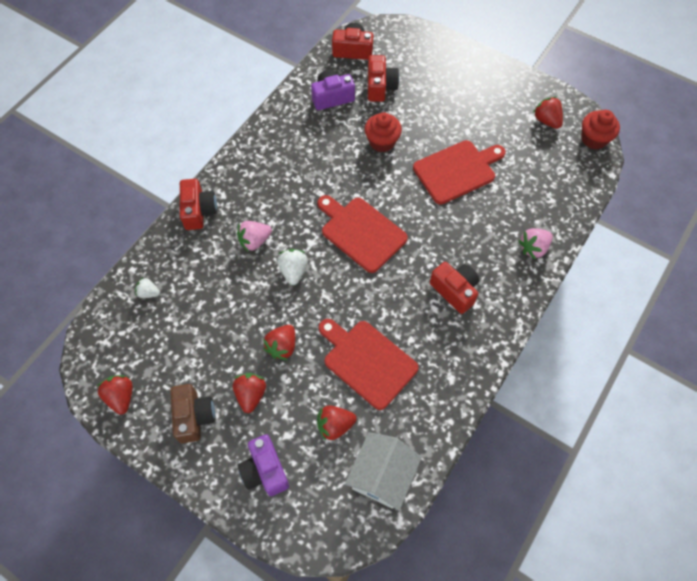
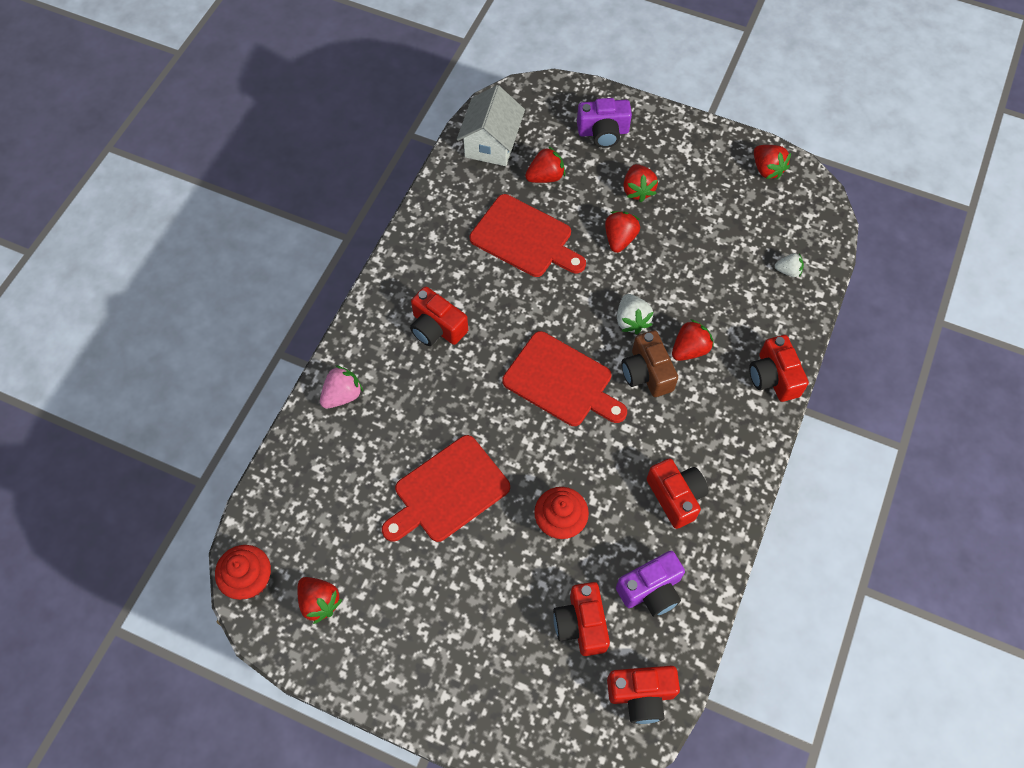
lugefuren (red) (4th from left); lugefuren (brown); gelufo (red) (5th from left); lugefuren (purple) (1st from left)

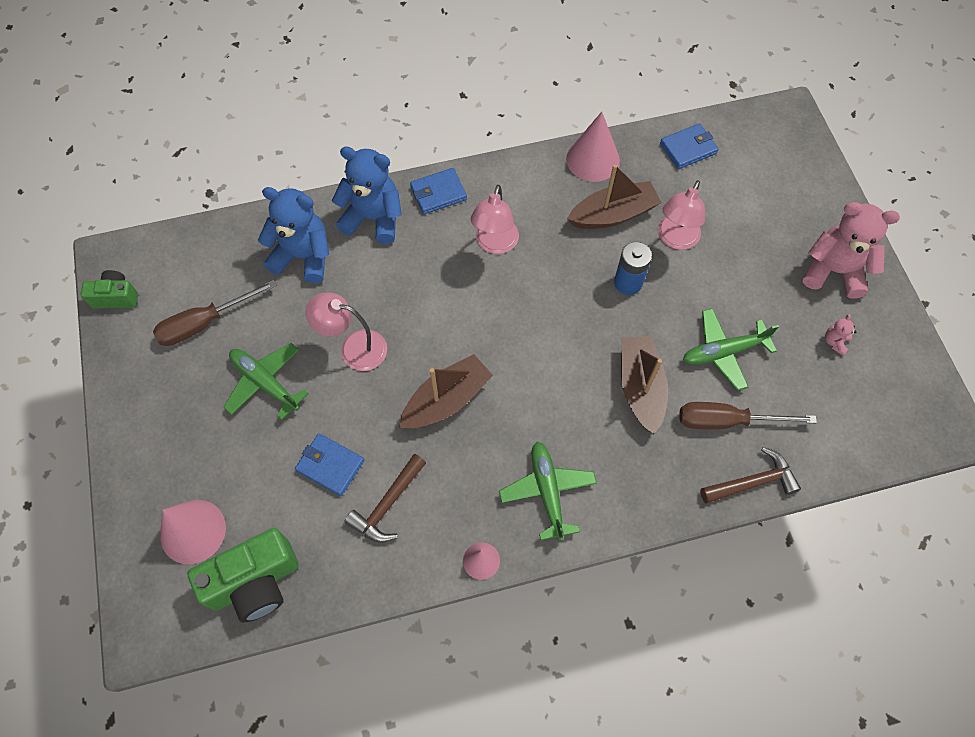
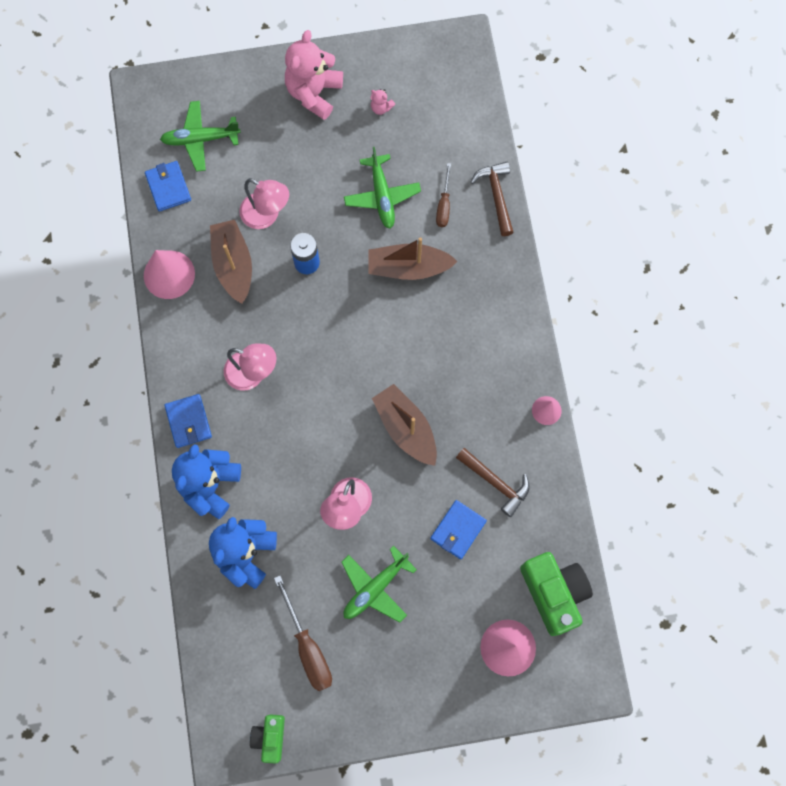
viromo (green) (1st from left); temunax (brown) (2nd from left)

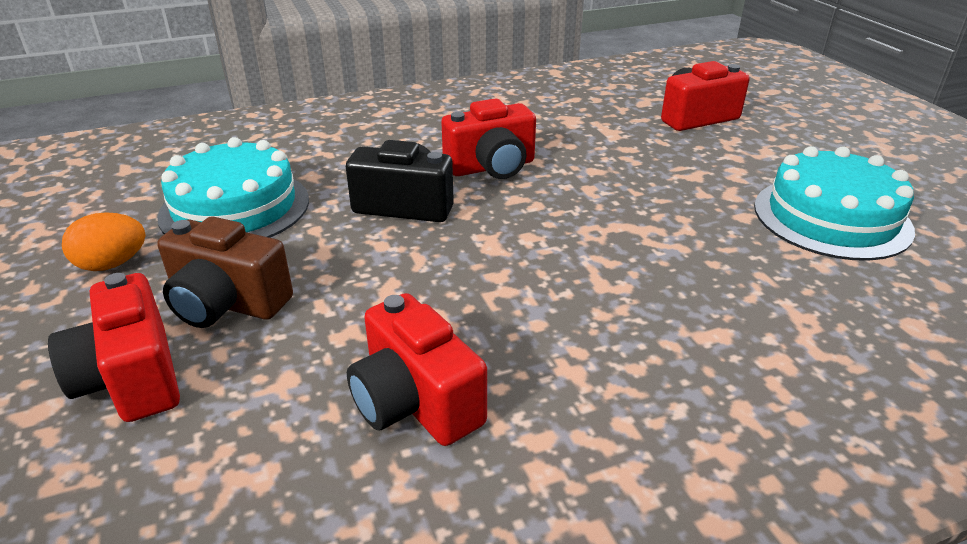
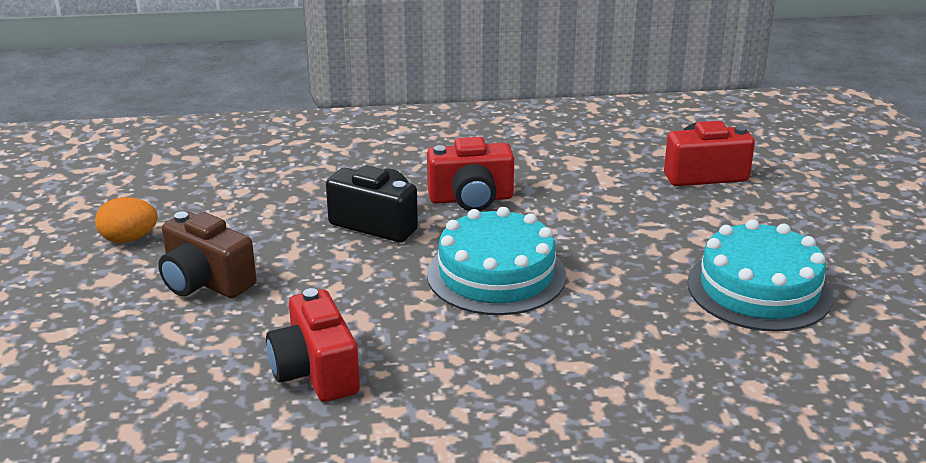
lugefuren (red) (1st from left in the first image); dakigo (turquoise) (1st from left)

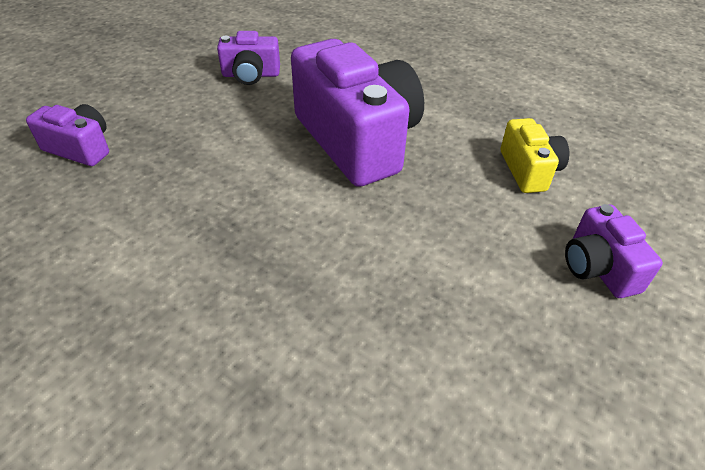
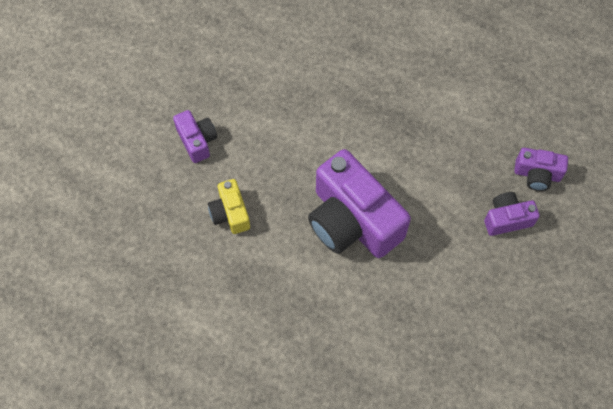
lugefuren (purple) (3rd from left)

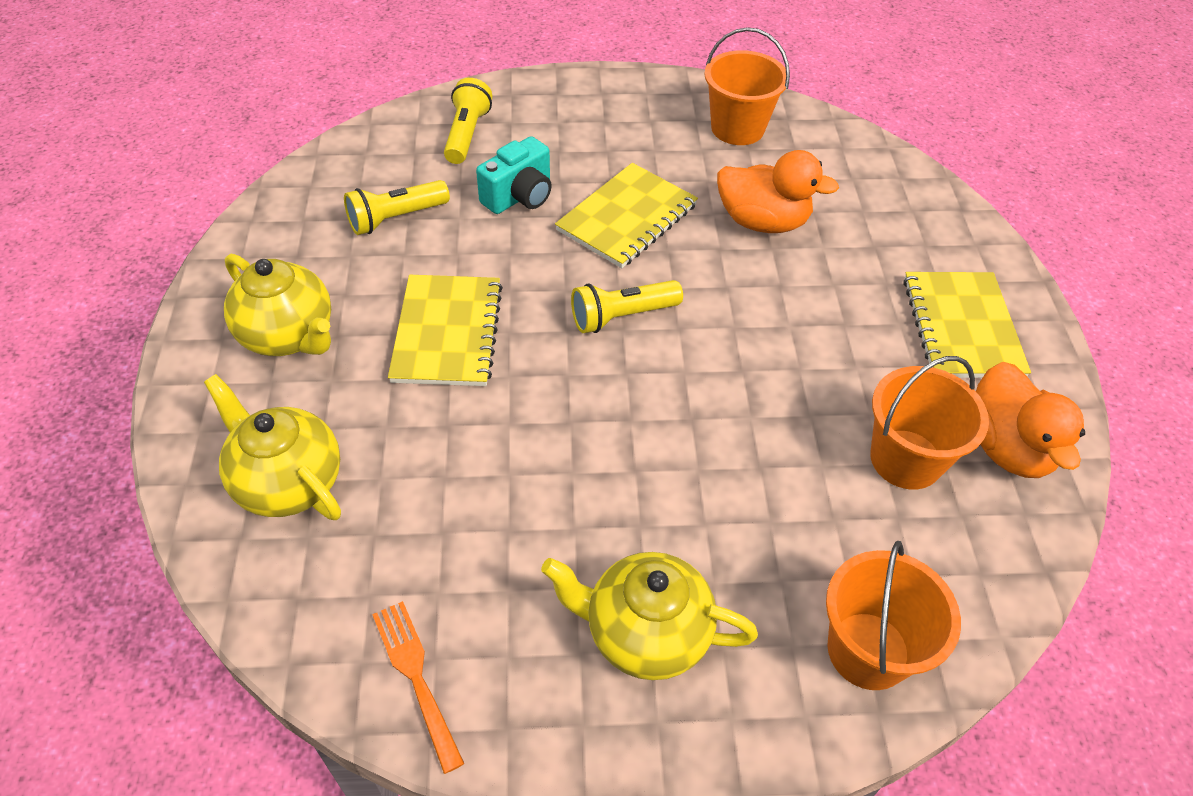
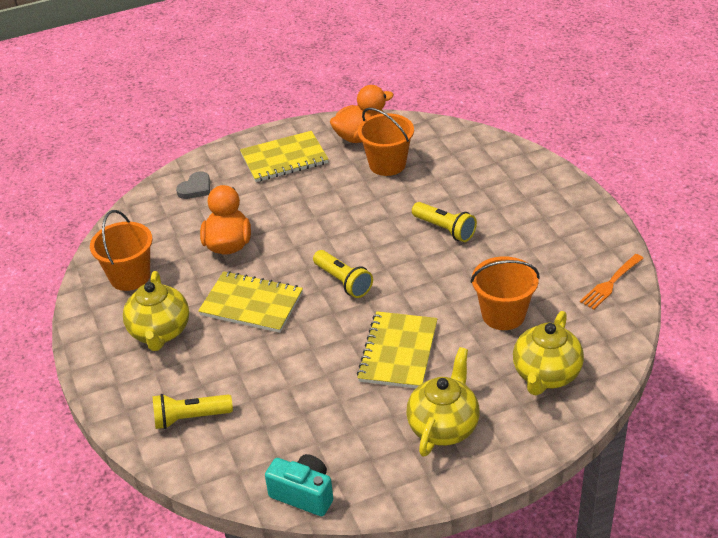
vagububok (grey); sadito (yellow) (3rd from left); lugefuren (turquoise); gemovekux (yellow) (1st from left); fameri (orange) (3rd from left); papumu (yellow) (3rd from left)

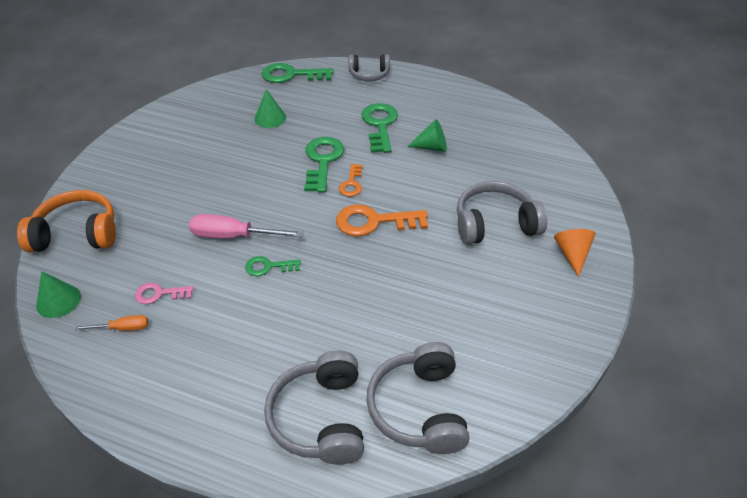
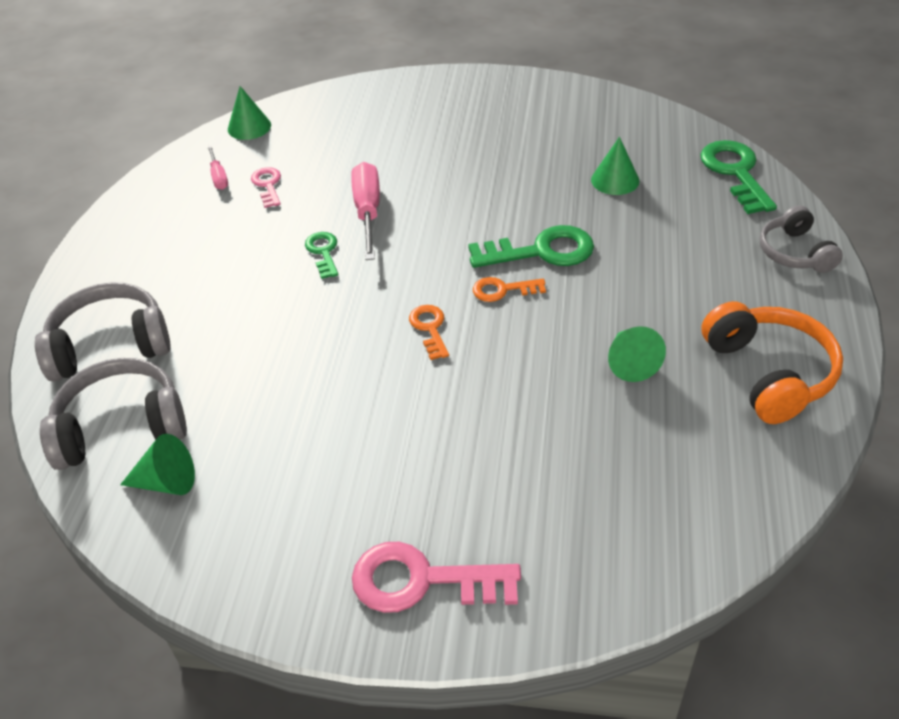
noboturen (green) (4th from left in the first image); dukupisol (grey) (4th from left in the first image); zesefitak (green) (1st from left); dukupisol (orange); noboturen (pink) (2nd from left); temunax (pink) (1st from left); noboturen (orange) (1st from left)

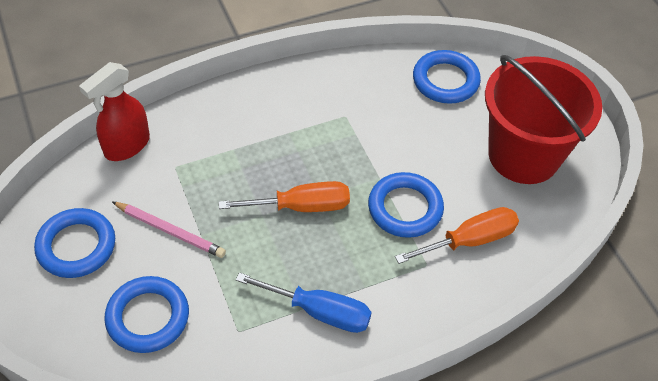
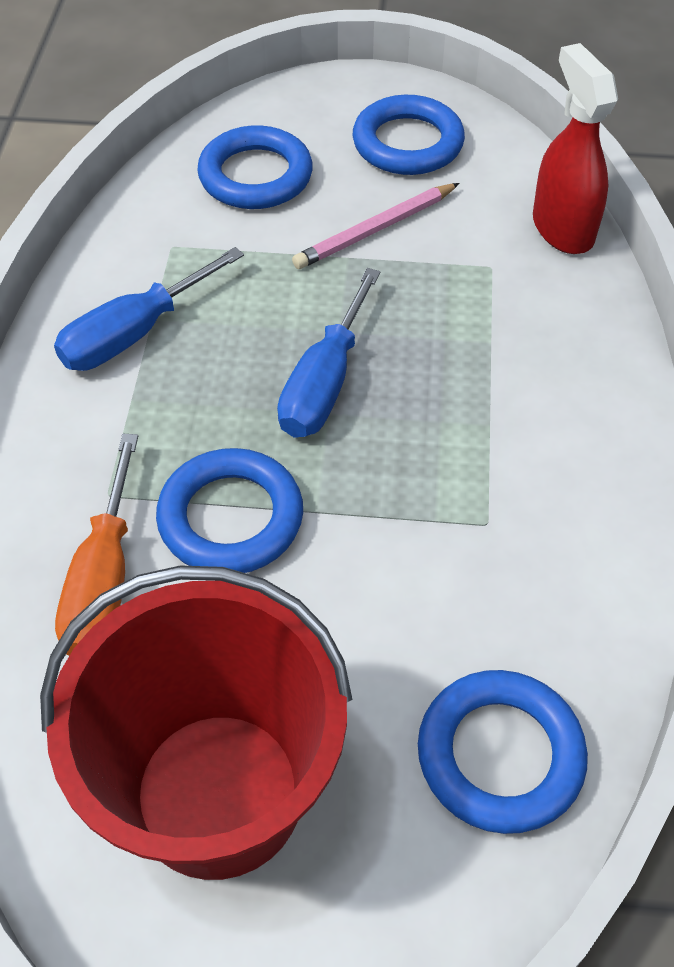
temunax (blue) (2nd from left)

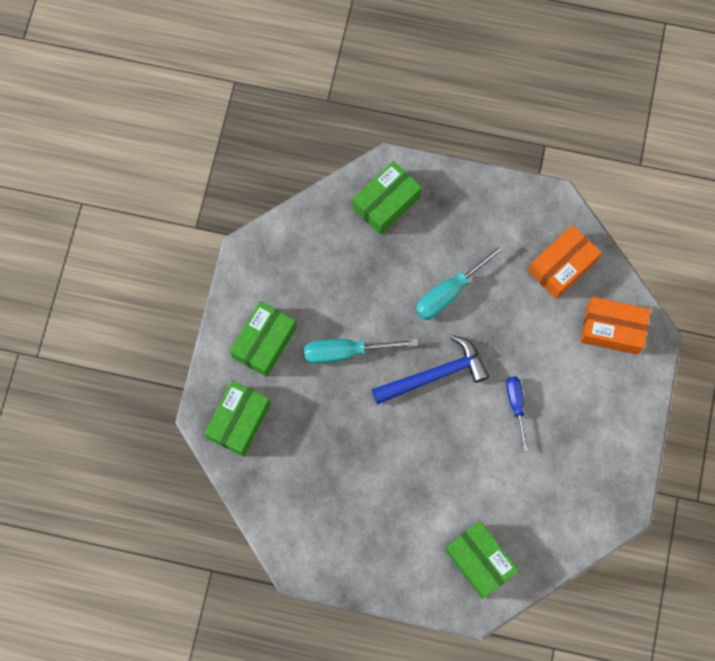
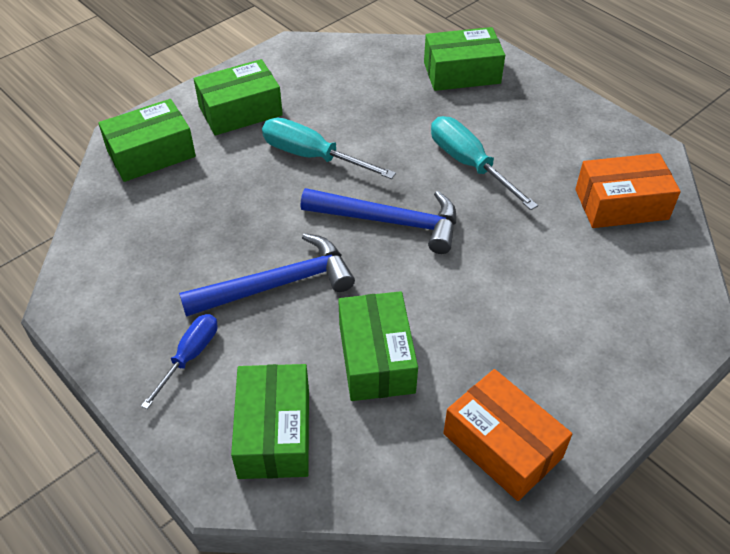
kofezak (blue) (1st from left); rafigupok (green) (4th from left); temunax (blue); rafigupok (orange) (1st from left); temunax (turquoise) (2nd from left)

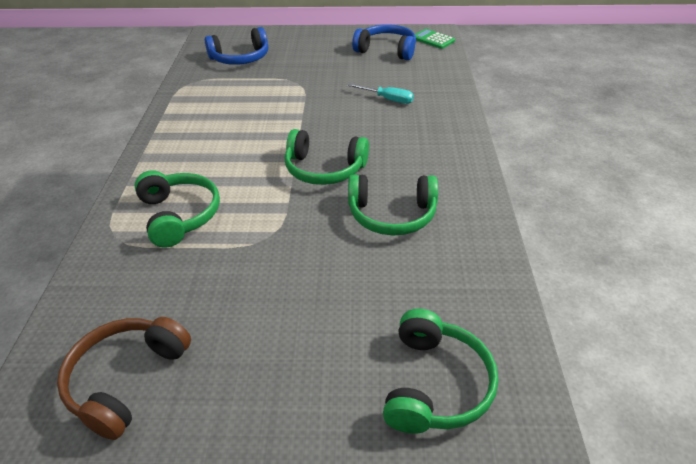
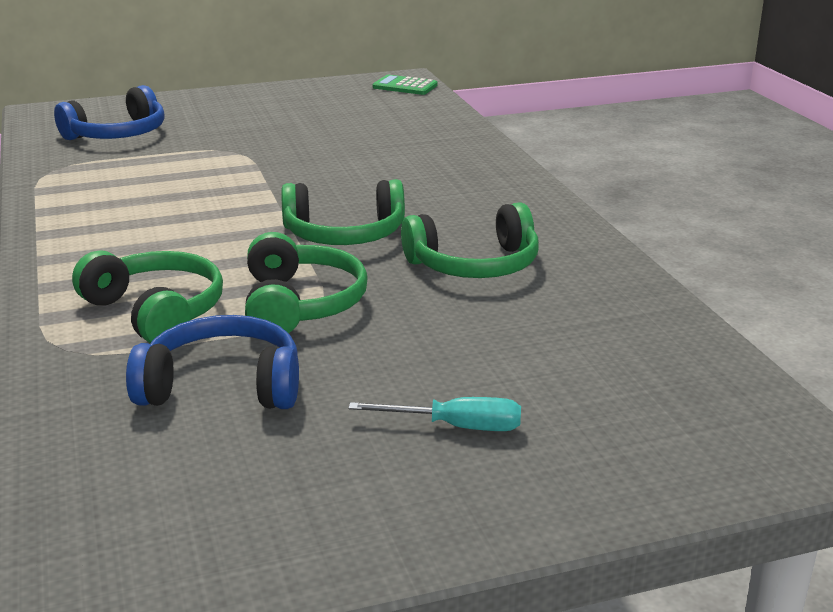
dukupisol (brown); temunax (turquoise); dukupisol (blue) (2nd from left); dukupisol (green) (2nd from left)

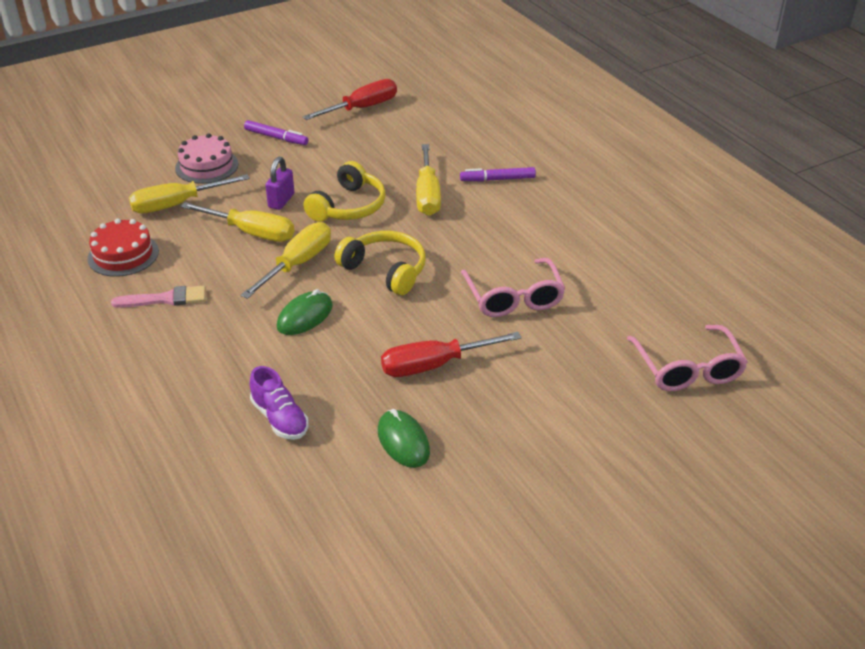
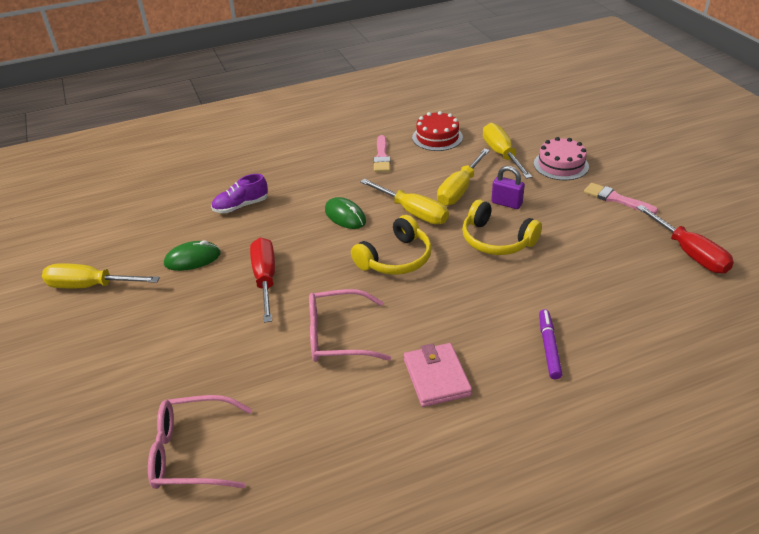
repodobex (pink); temunax (yellow) (1st from left); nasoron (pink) (2nd from left)

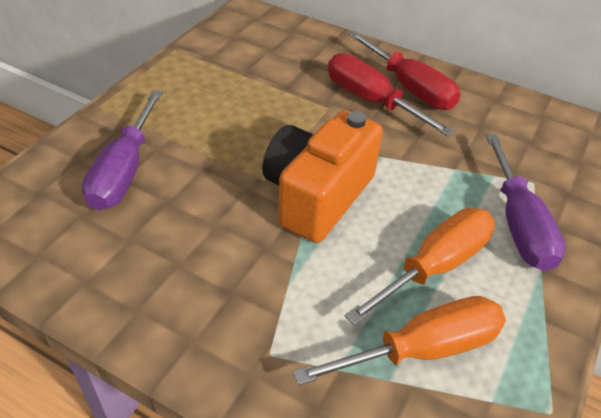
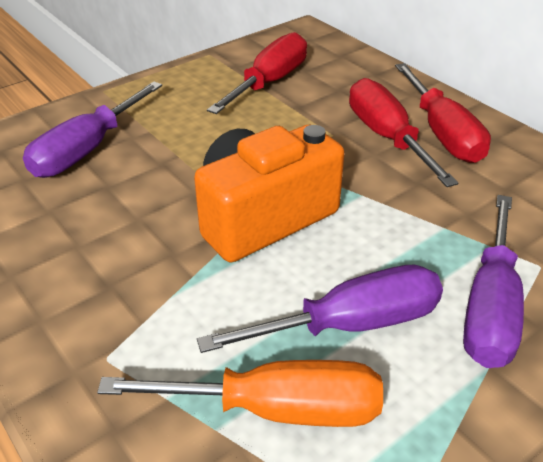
temunax (red) (1st from left); temunax (purple) (2nd from left)

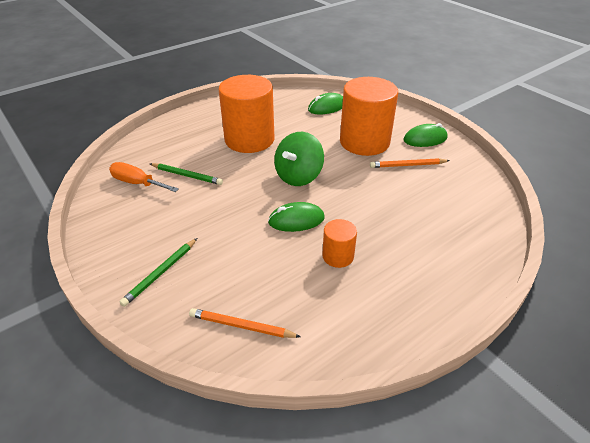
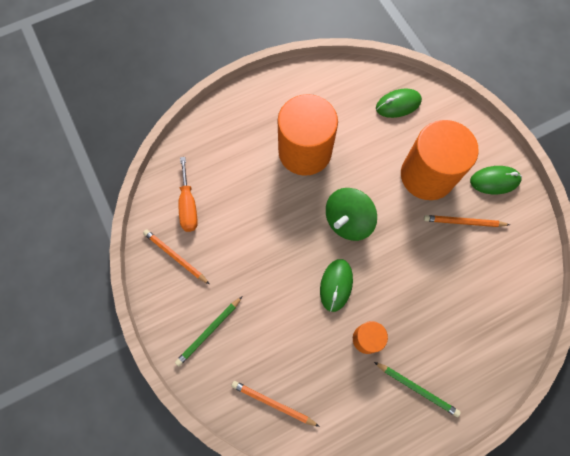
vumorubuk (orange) (1st from left); vumorubuk (green) (2nd from left); temunax (orange); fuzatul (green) (1st from left)

